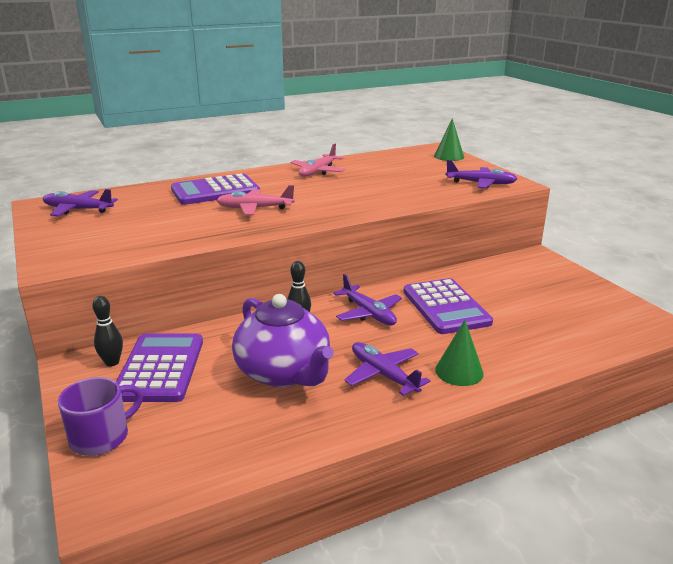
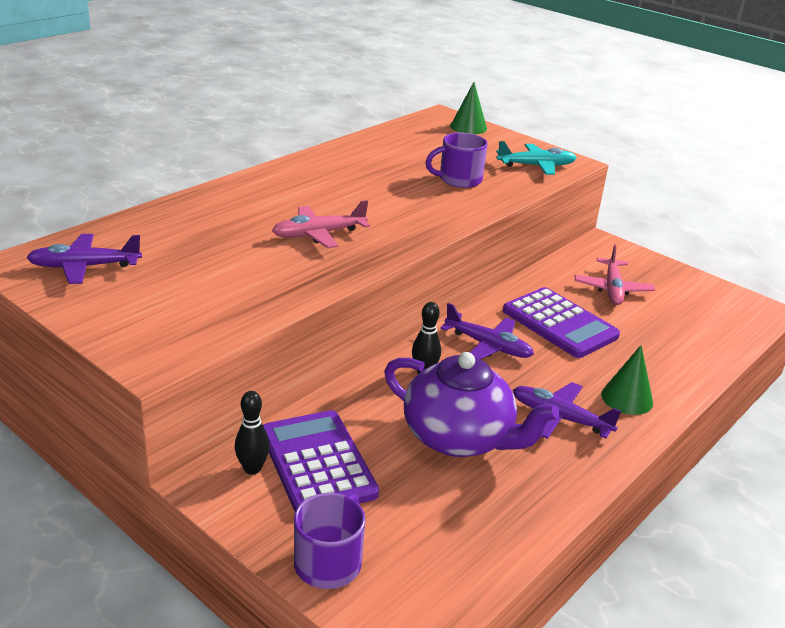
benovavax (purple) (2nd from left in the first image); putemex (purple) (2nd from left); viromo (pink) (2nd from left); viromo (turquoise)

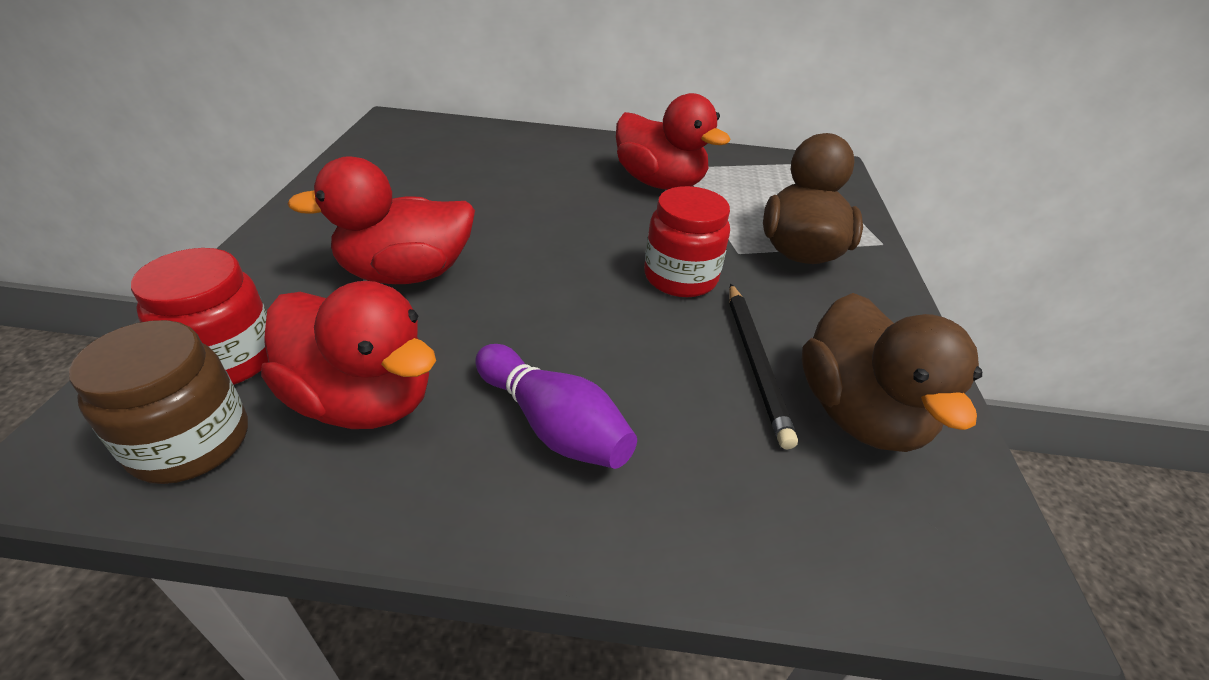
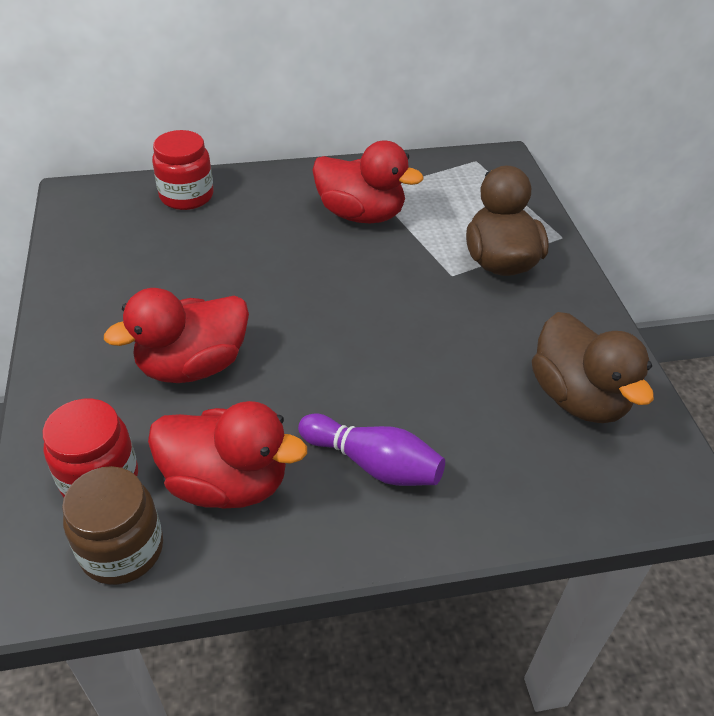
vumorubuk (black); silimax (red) (2nd from left)

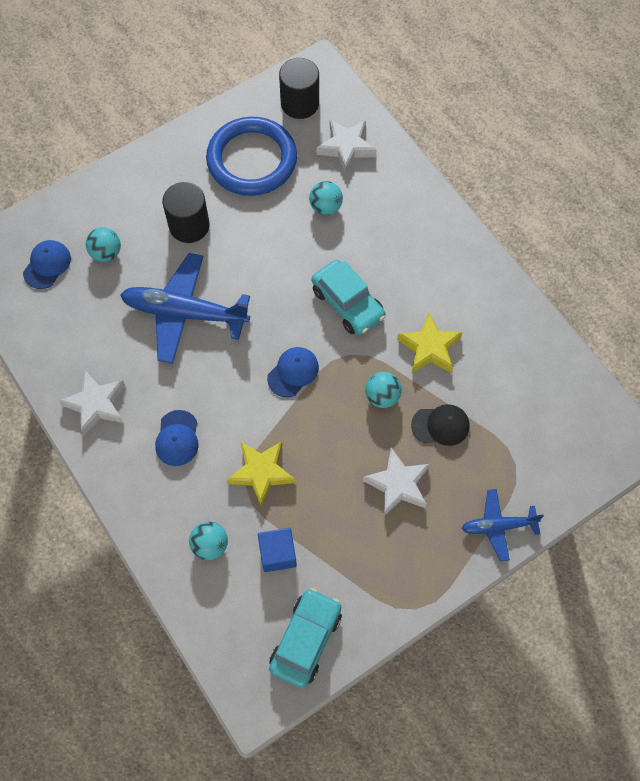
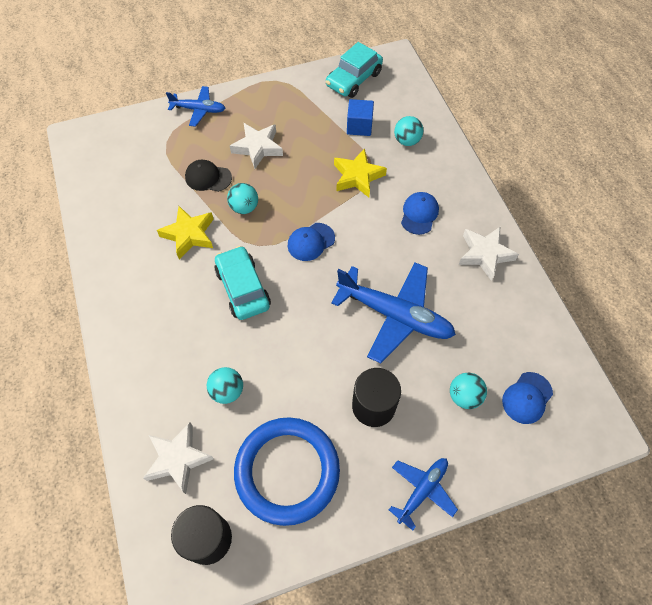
viromo (blue) (3rd from left)

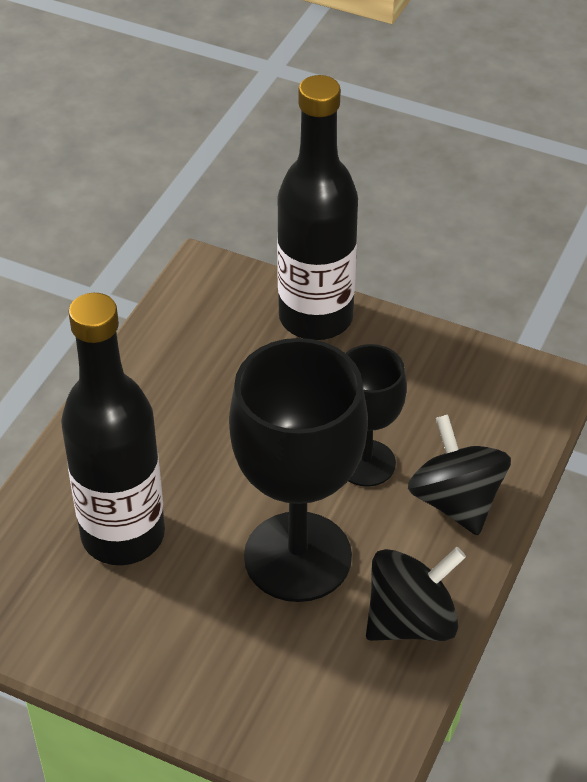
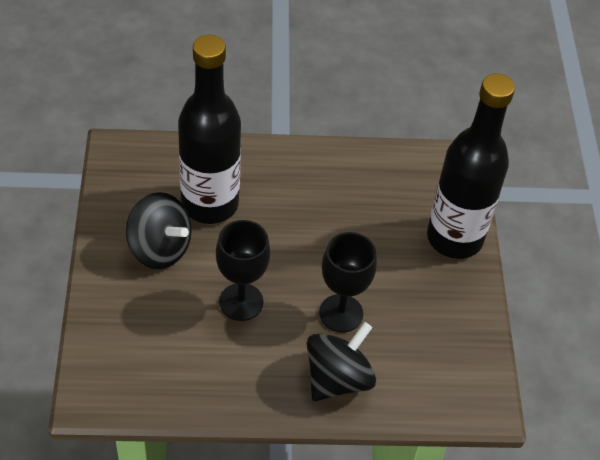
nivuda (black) (1st from left); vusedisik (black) (1st from left)

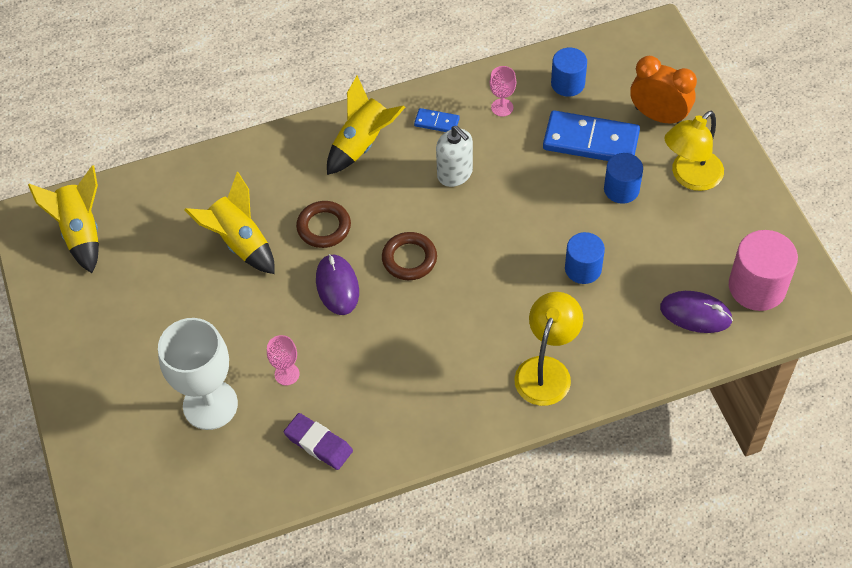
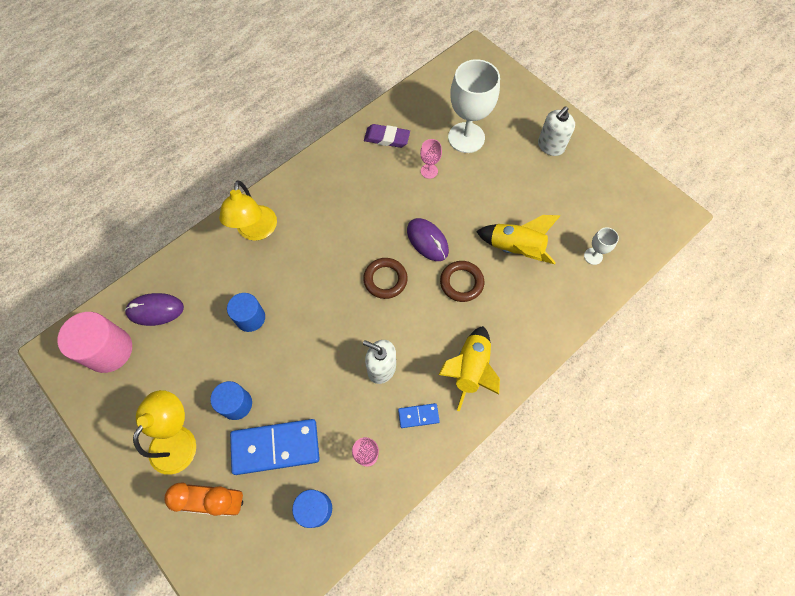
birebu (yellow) (1st from left in the first image); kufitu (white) (2nd from left); vusedisik (white) (2nd from left)

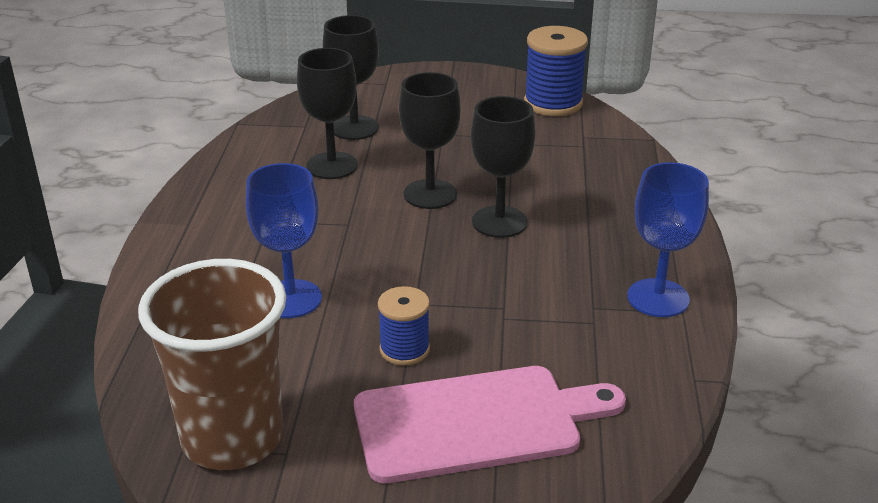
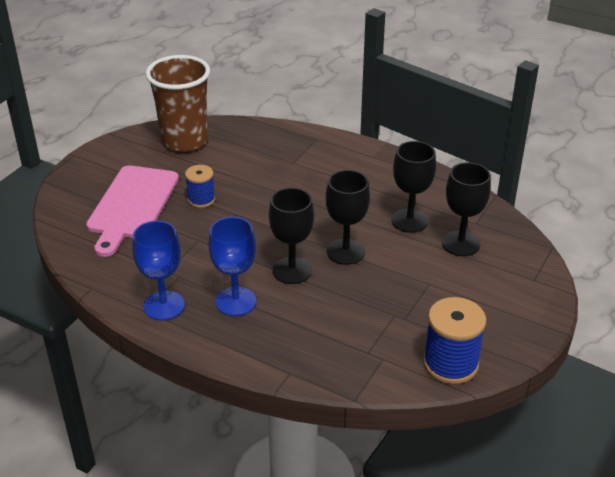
vusedisik (blue) (2nd from left)

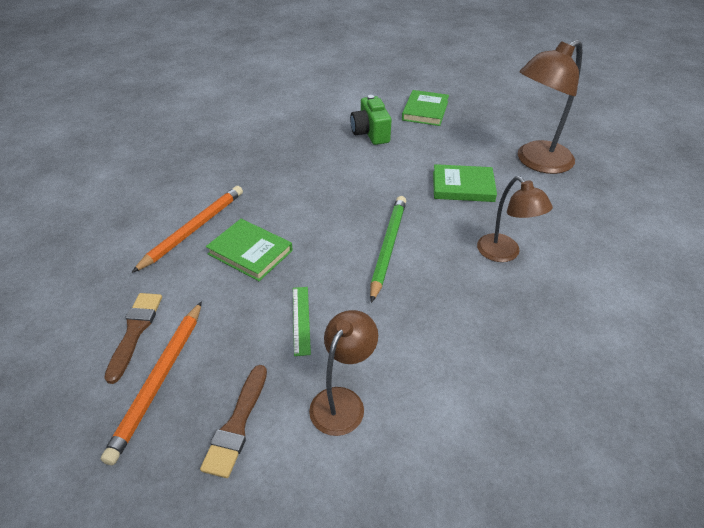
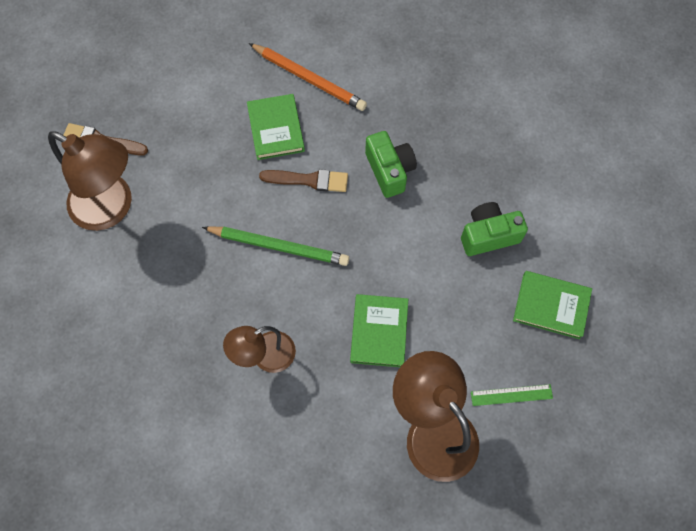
vumorubuk (orange) (1st from left in the first image); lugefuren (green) (1st from left); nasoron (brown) (2nd from left); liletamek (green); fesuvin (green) (1st from left); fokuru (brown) (1st from left)

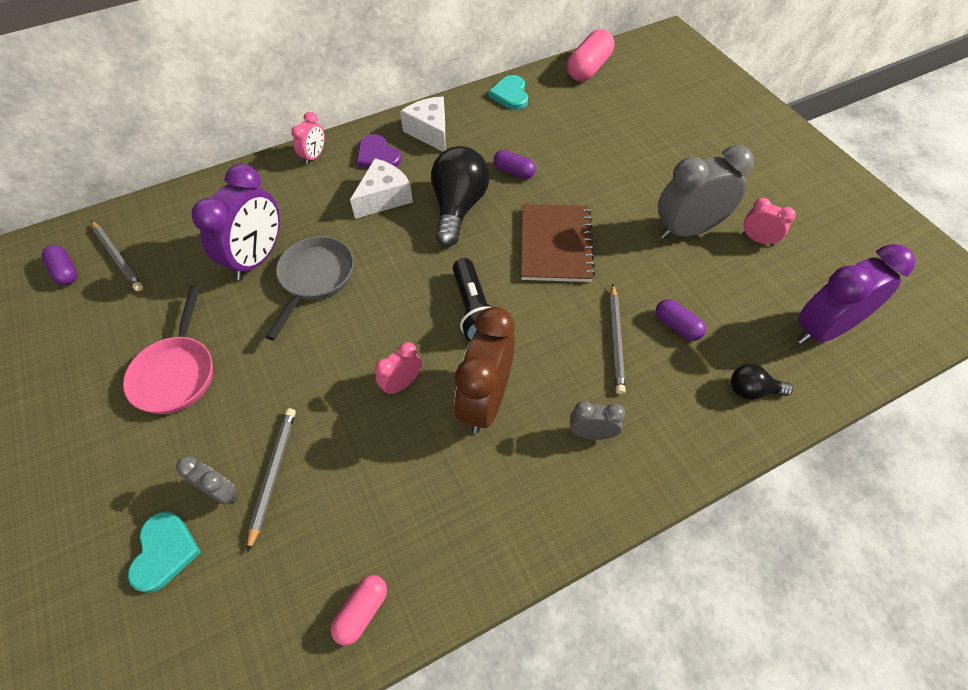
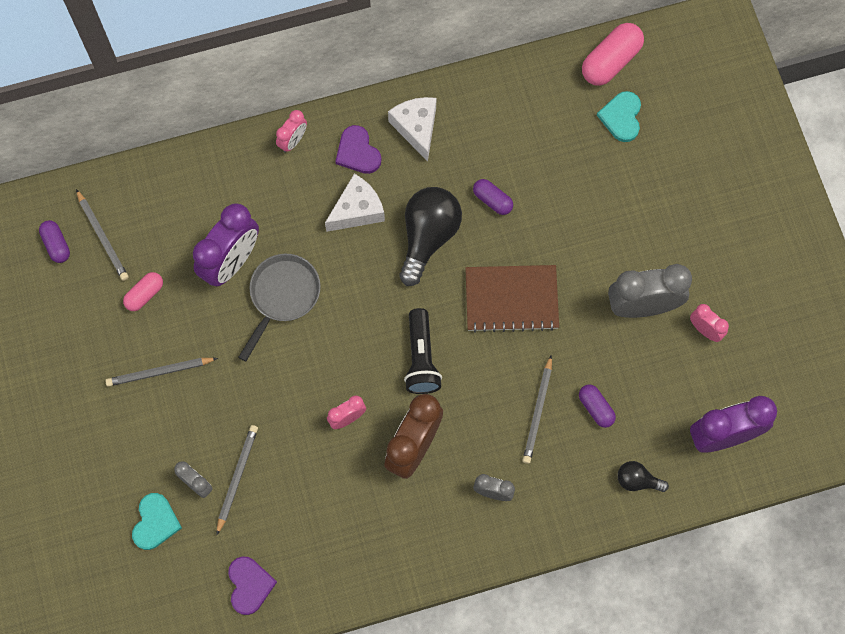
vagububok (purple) (1st from left); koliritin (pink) (1st from left); vagububok (turquoise) (2nd from left); vumorubuk (grey) (2nd from left); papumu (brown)

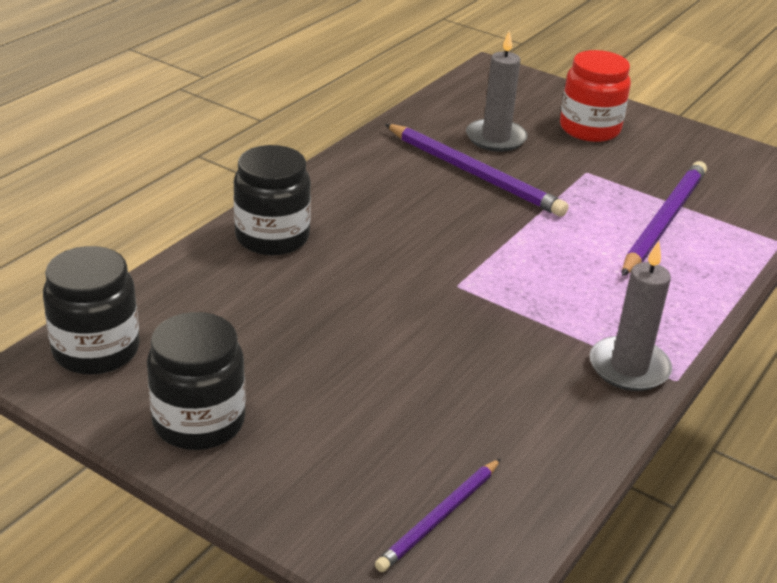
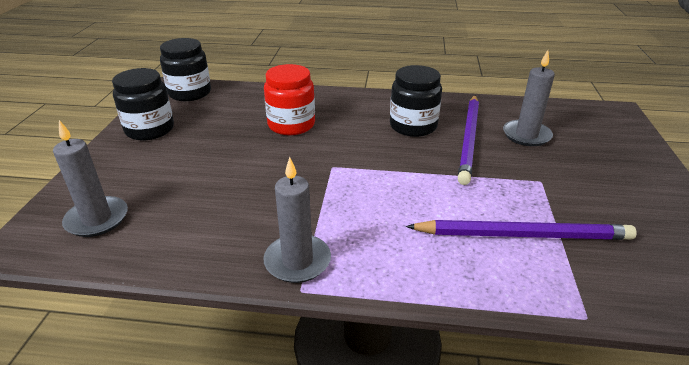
silimax (black) (3rd from left); silimax (red); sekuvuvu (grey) (1st from left)

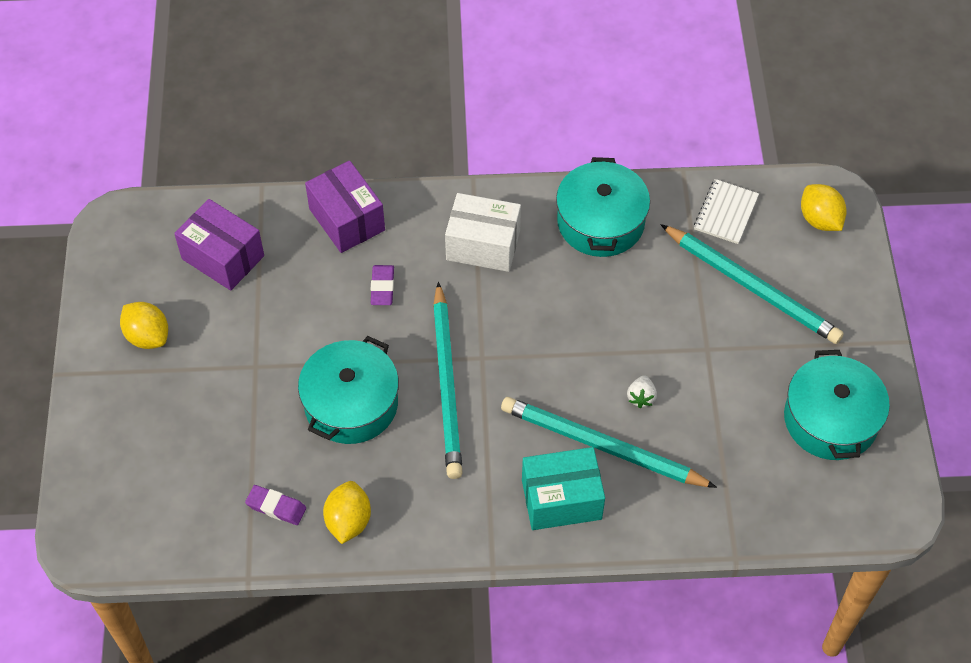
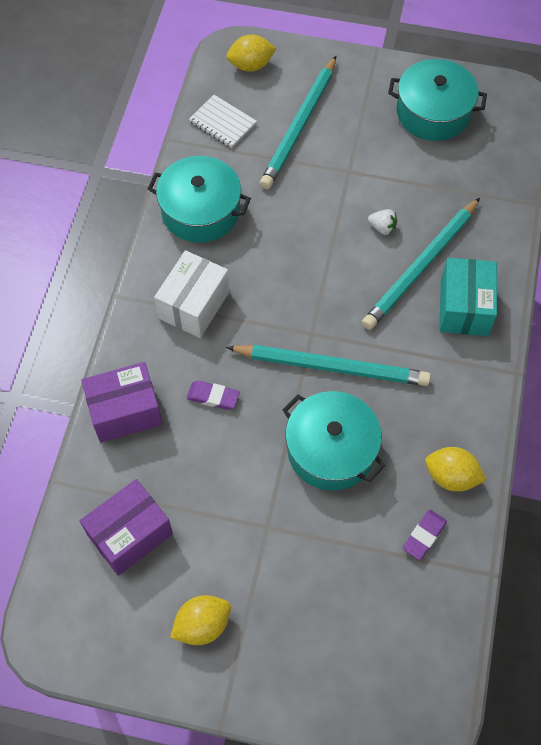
vumorubuk (turquoise) (1st from left)

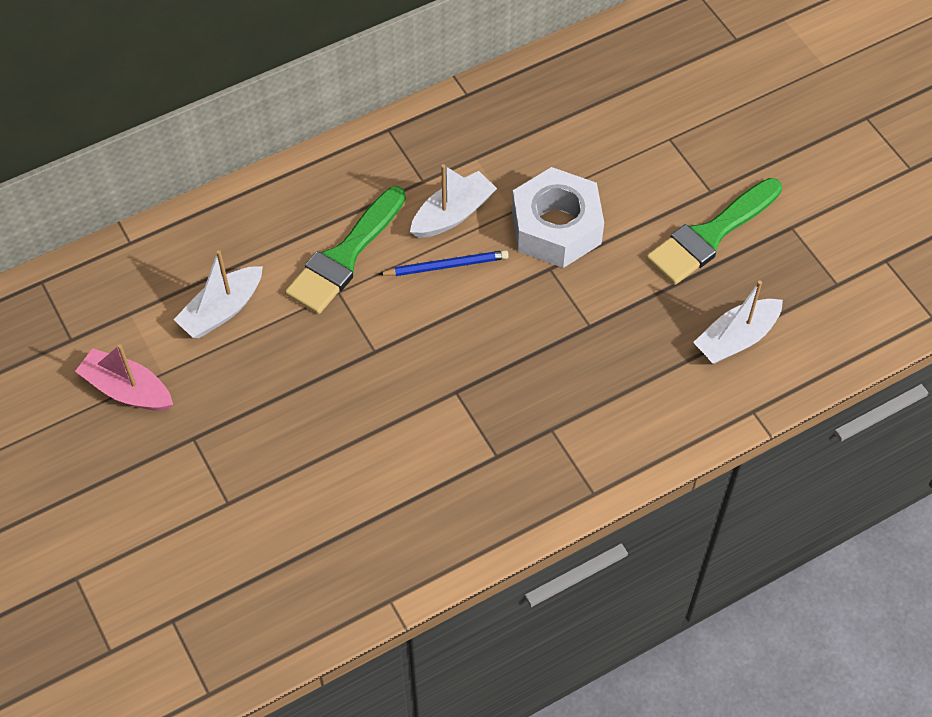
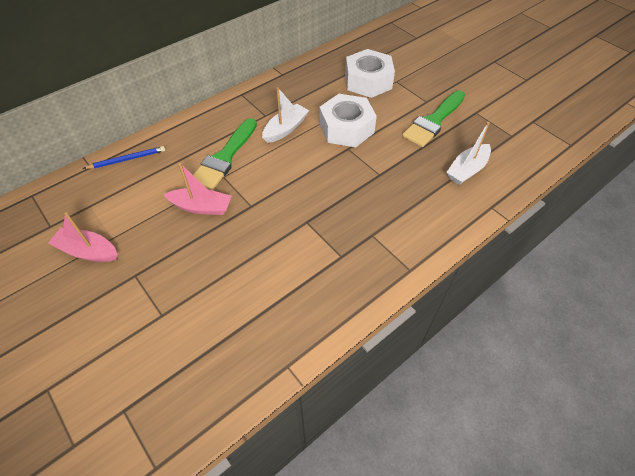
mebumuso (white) (1st from left in the first image); mebumuso (pink) (2nd from left); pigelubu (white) (2nd from left); vumorubuk (blue)

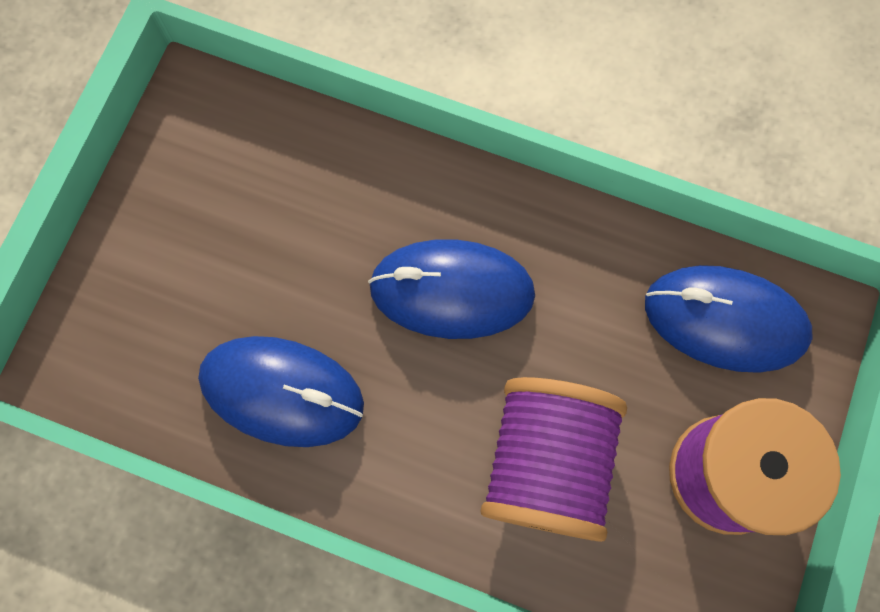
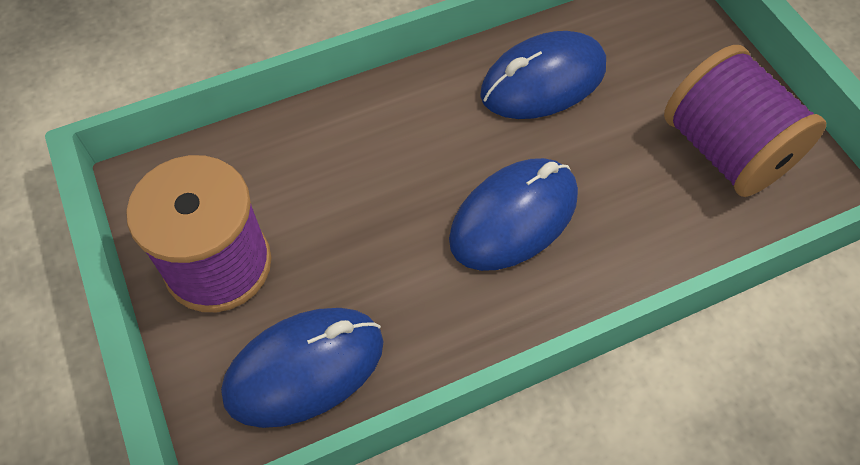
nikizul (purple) (2nd from left)

